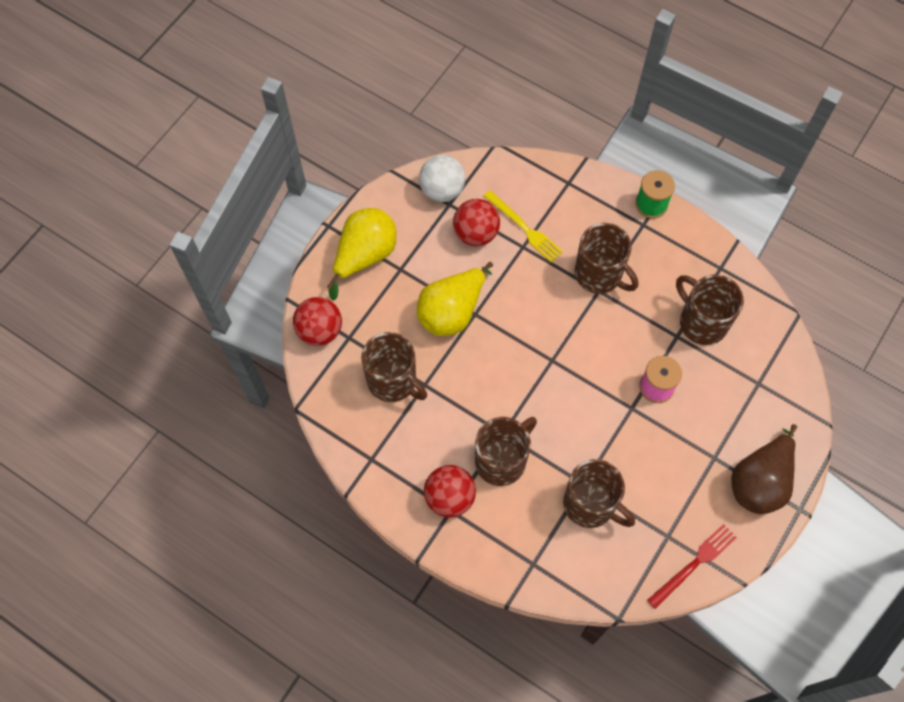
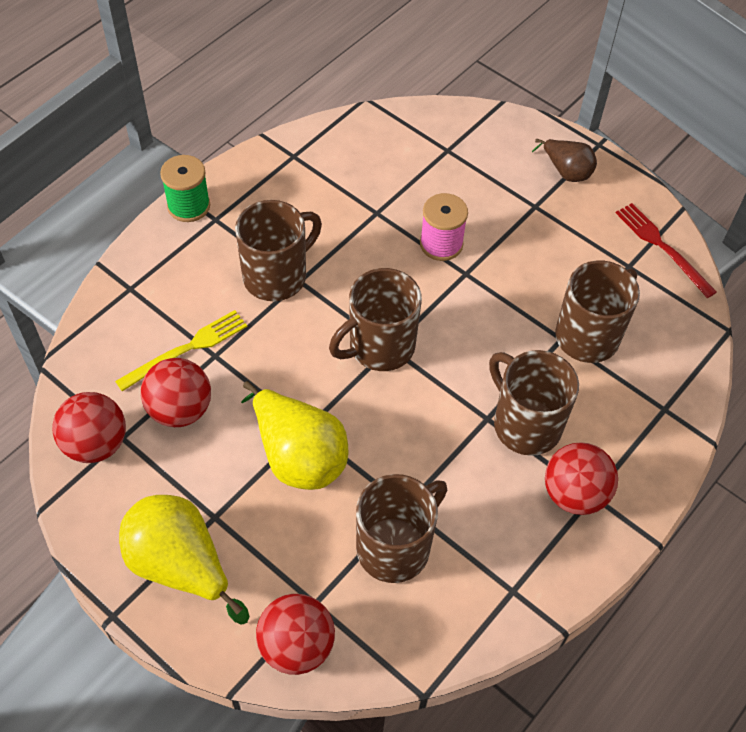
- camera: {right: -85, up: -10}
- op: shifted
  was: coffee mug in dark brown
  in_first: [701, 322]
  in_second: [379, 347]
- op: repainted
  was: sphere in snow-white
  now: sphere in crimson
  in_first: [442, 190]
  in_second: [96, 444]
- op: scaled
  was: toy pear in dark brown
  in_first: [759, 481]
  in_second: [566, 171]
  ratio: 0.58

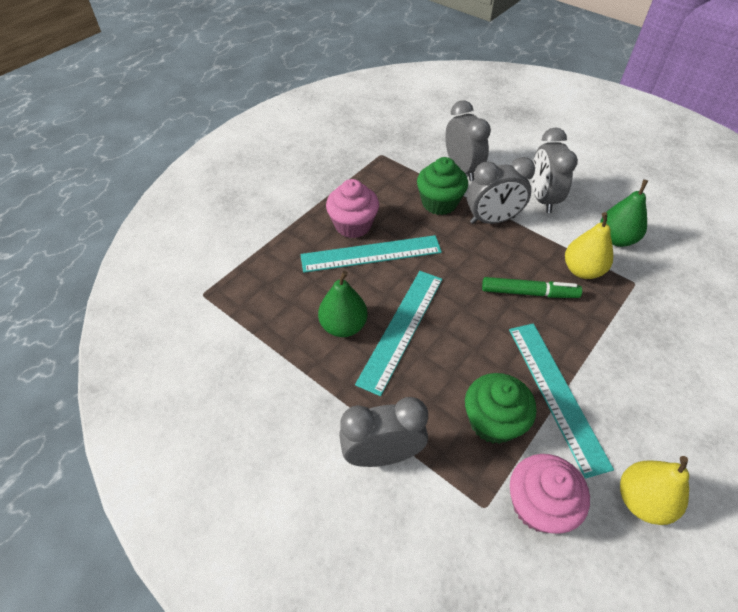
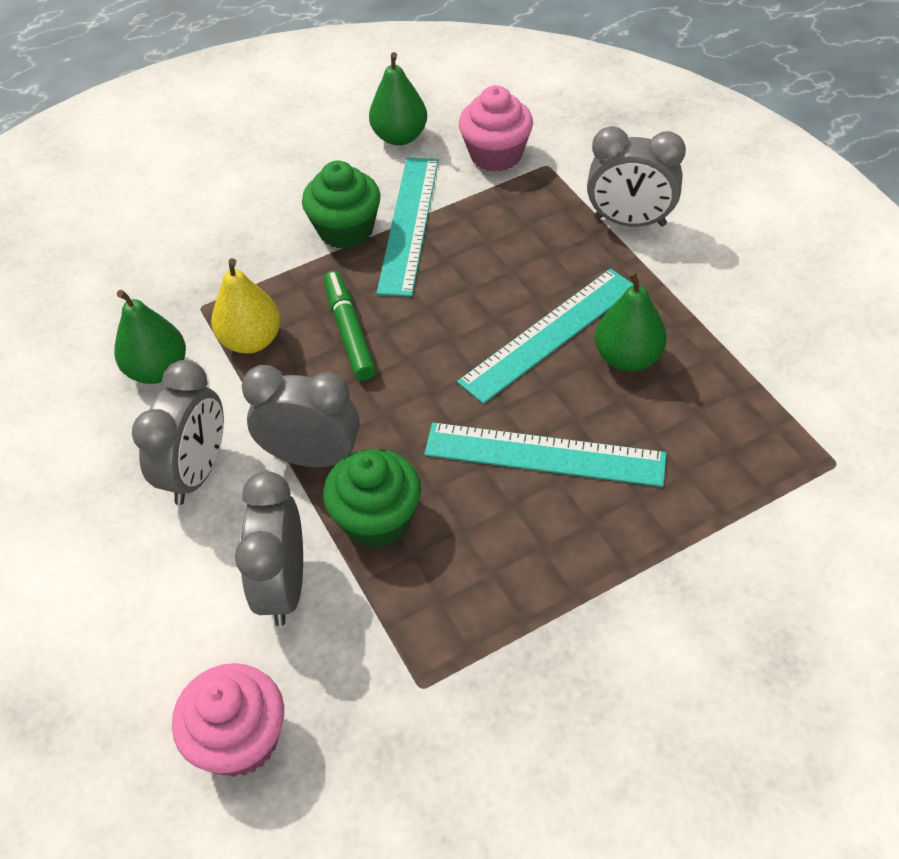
- camera: {right: -155, up: 0}
- op: shifted
  was: muffin in pink
  in_first: [353, 225]
  in_second: [240, 739]
- op: shifted
  was: muffin in emerald
  in_first: [493, 421]
  in_second: [346, 230]
- op: repainted
  was: toy pear in yellow
  now: toy pear in emerald
  in_first: [642, 500]
  in_second: [400, 137]
- op: rotated
  was: marker in emerald
  in_first: [529, 293]
  in_second: [350, 331]
  clockwise: 45

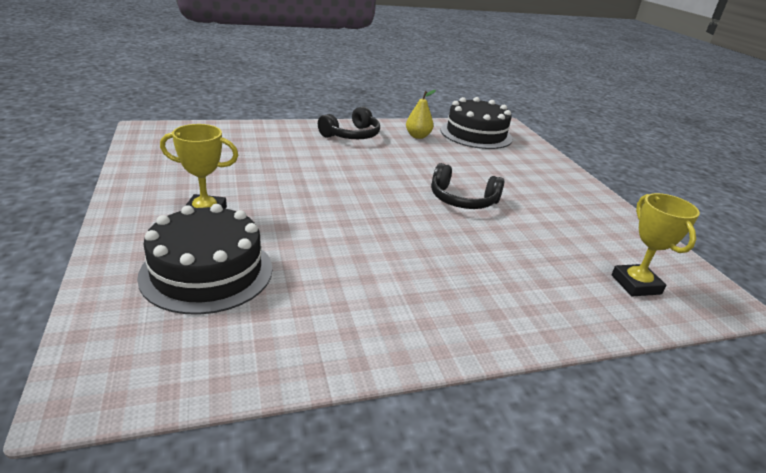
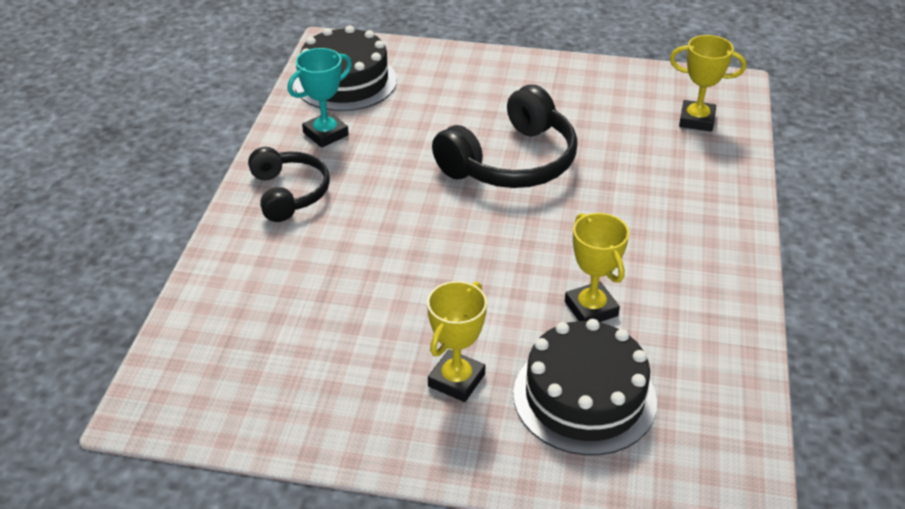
- camera: {right: -60, up: 10}
- op: new
  now: trophy in yellow
  in_second: [591, 309]
- op: swapped
  was: toy pear in yellow
  now: trophy in turquoise
  in_first: [418, 136]
  in_second: [325, 134]
- op: scaled
  was: headphones in black
  in_first: [462, 200]
  in_second: [511, 162]
  ratio: 1.58

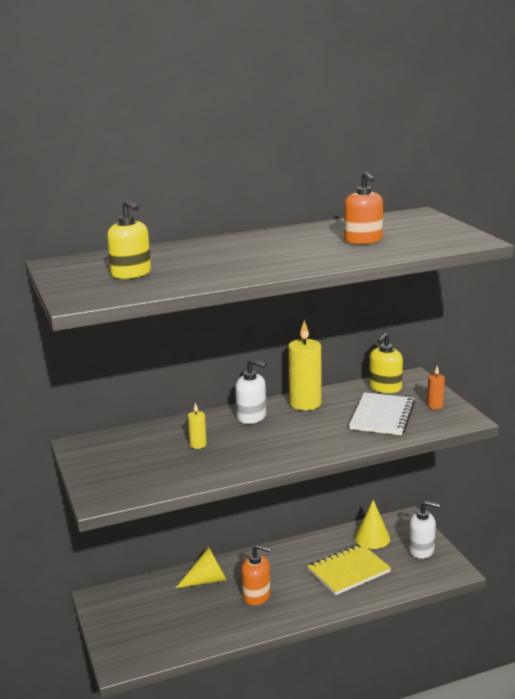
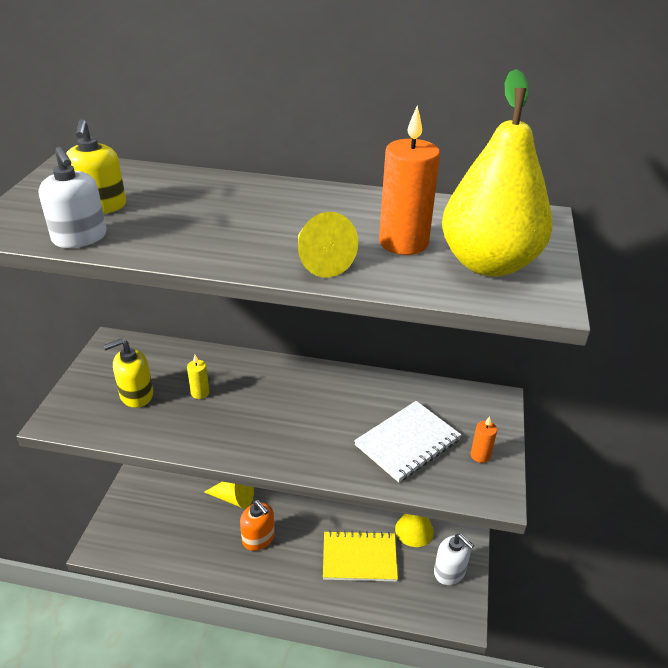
- camera: {right: 30, up: 15}
- op: gone
  was: candle in yellow
  in_first: [305, 403]
- op: new
  now: cone shape in yellow
  in_second: [319, 261]
- op: new
  now: toy pear in yellow
  in_second: [488, 264]
- op: shifted
  was: pump bottle in snow-white
  in_first: [251, 417]
  in_second: [80, 238]
- op: shifted
  was: pump bottle in yellow
  in_first: [385, 388]
  in_second: [136, 395]
- op: swapped
  was: pump bottle in orange-coloured
  now: candle in orange-coloured
  in_first: [363, 240]
  in_second: [403, 243]

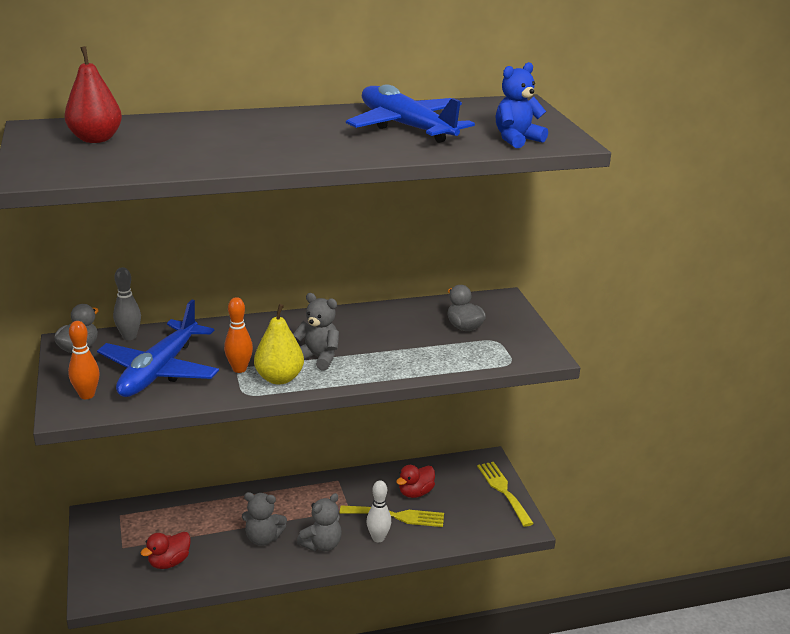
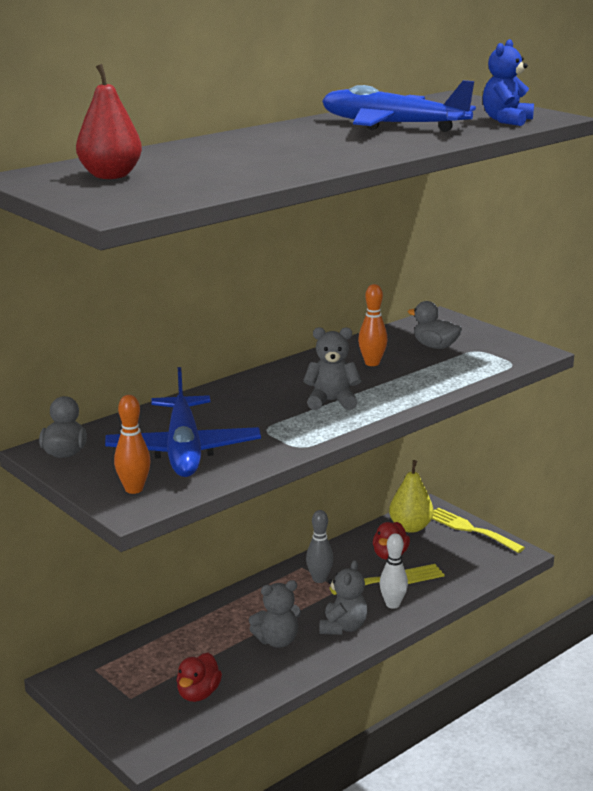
- camera: {right: -25, up: -5}
- op: shifted
  was: bowling pin in gray
  in_first: [129, 337]
  in_second: [319, 579]
- op: shifted
  was: bowling pin in orange-coloured
  in_first: [239, 369]
  in_second: [372, 363]
- op: shifted
  was: toy pear in yellow
  in_first: [279, 378]
  in_second: [410, 527]

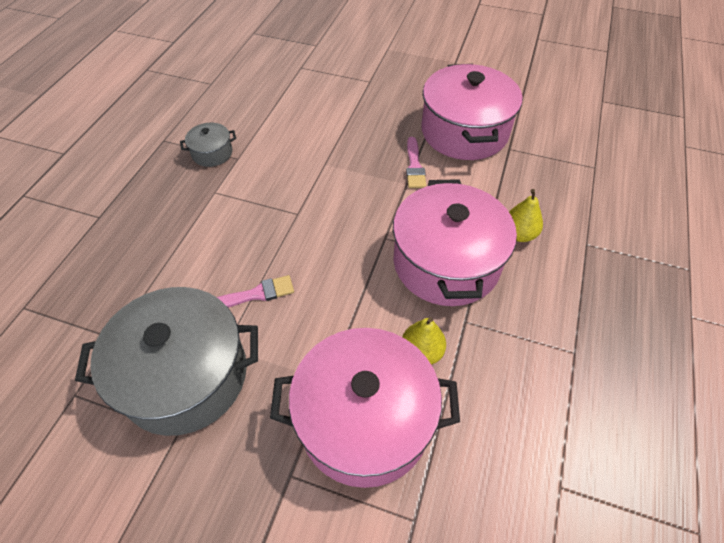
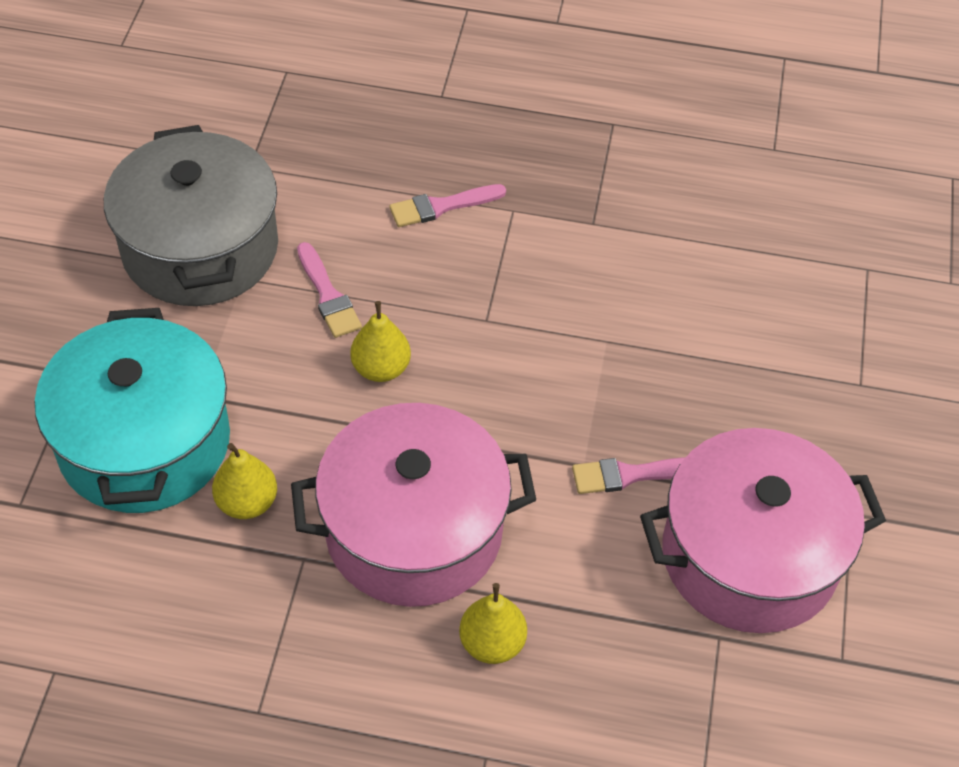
- camera: {right: 80, up: 0}
- op: gone
  was: pot in gray
  in_first: [212, 153]
- op: new
  now: toy pear in yellow
  in_second: [381, 368]
- op: new
  now: paintbrush in pink
  in_second: [441, 206]
- op: repainted
  was: pot in pink
  now: pot in turquoise
  in_first: [364, 420]
  in_second: [144, 442]

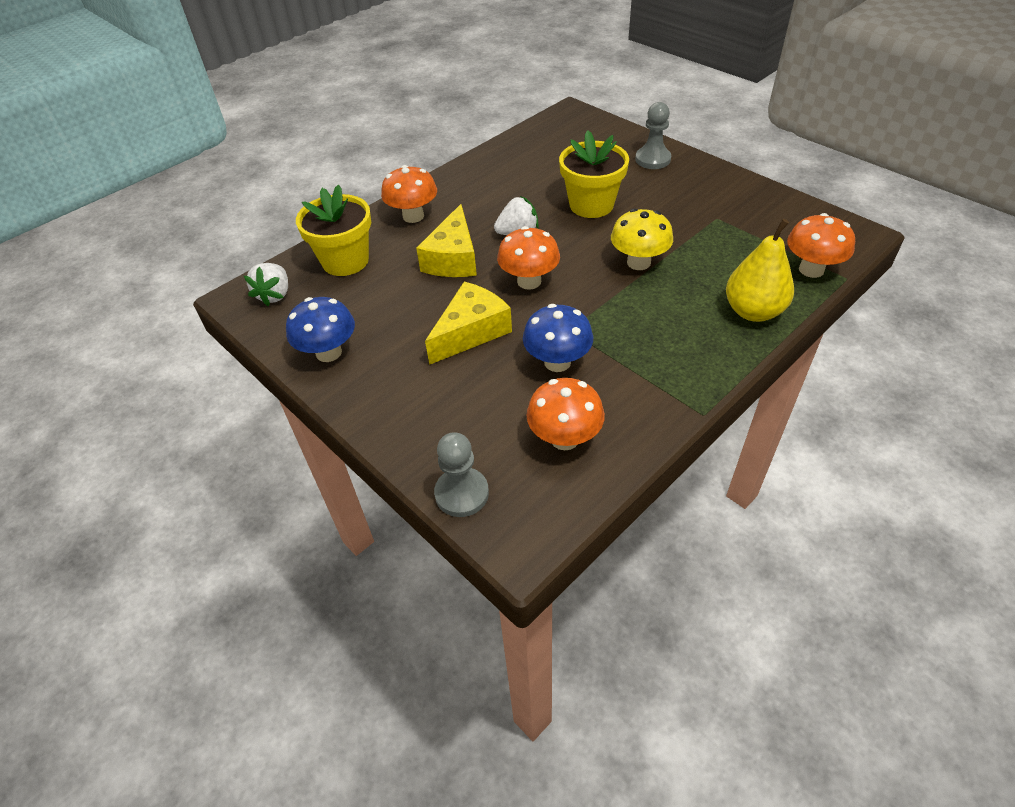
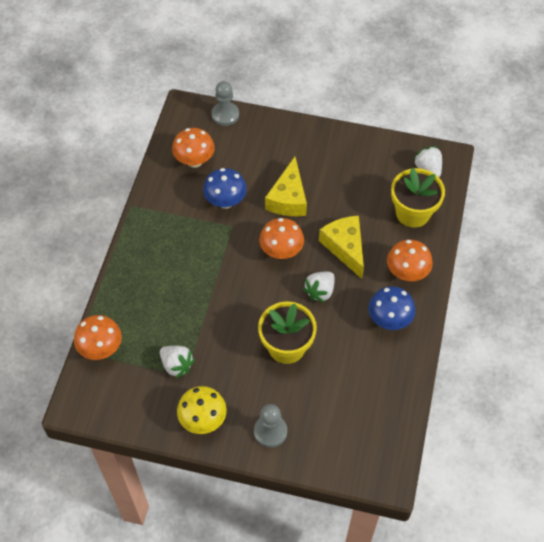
- camera: {right: 145, up: 10}
- op: gone
  was: toy pear in yellow
  in_first: [753, 311]
- op: new
  now: toy strawberry in snow-white
  in_second: [177, 365]
- op: shifted
  was: fungus in cobalt
  in_first: [328, 352]
  in_second: [389, 320]
- op: shifted
  was: fungus in yellow
  in_first: [638, 262]
  in_second: [203, 420]

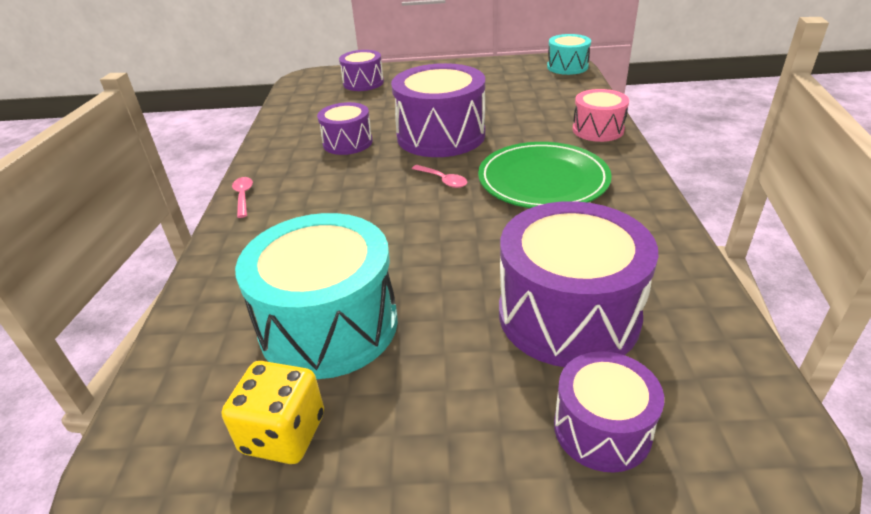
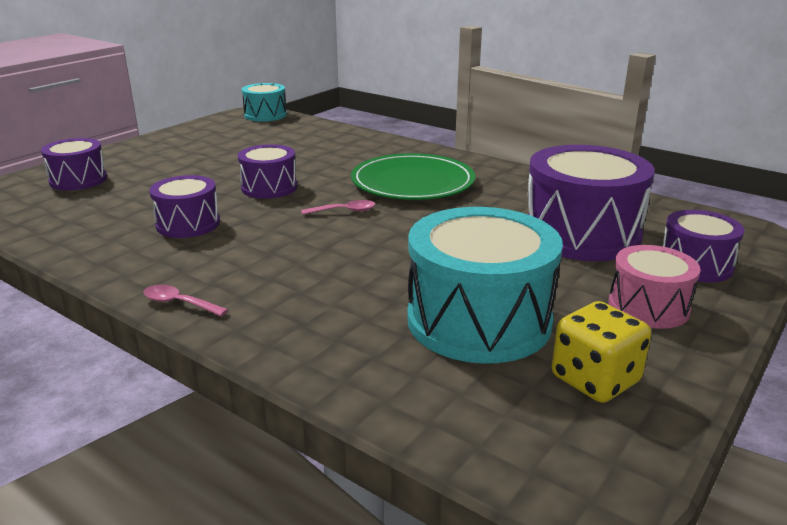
- camera: {right: -55, up: -10}
- op: shifted
  was: toy drum in pink
  in_first: [598, 130]
  in_second: [648, 307]
- op: scaled
  was: toy drum in violet
  in_first: [441, 136]
  in_second: [269, 187]
  ratio: 0.56

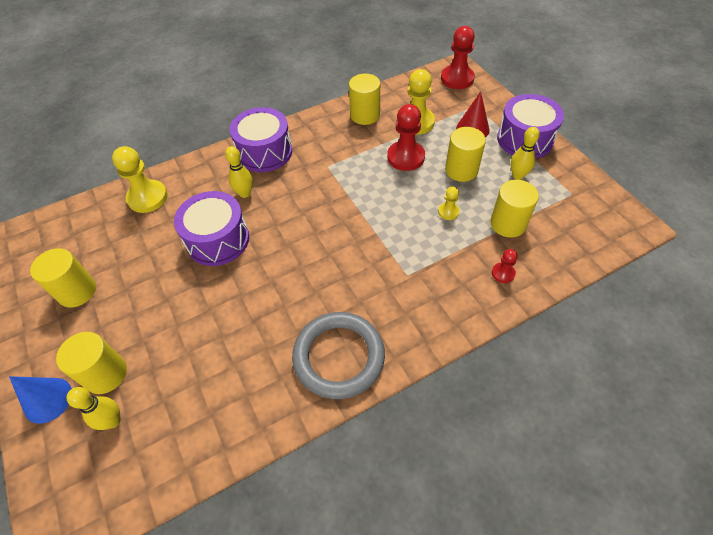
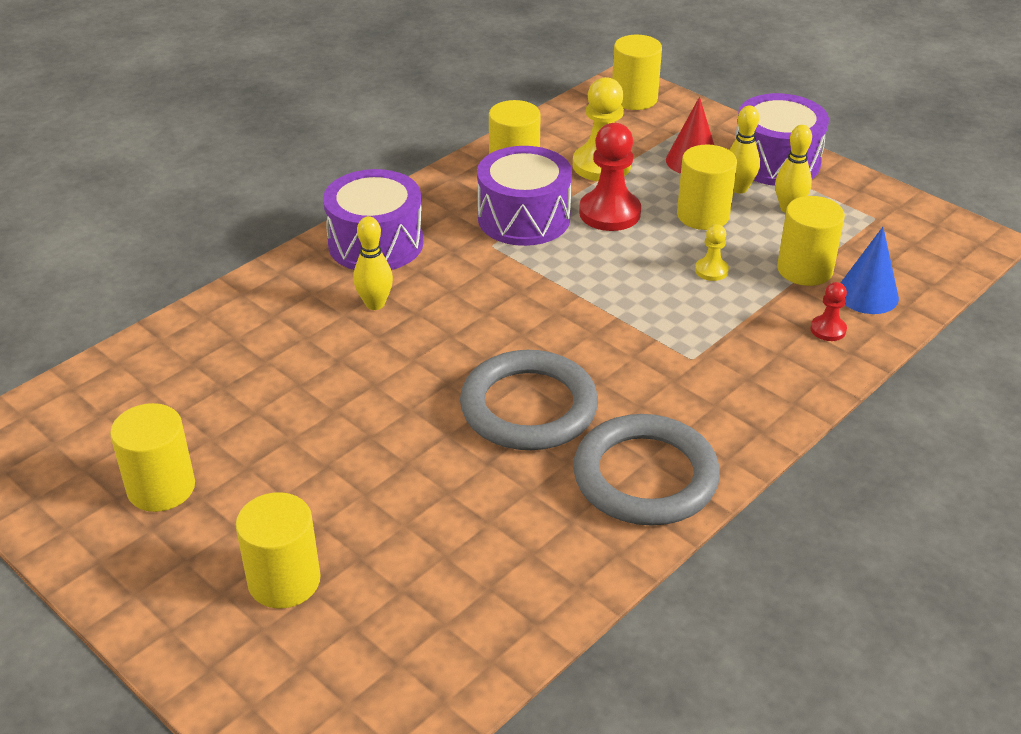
- camera: {right: -20, up: -15}
- op: gone
  was: chess pawn in yellow
  in_first: [147, 198]
- op: new
  now: hoop in gray
  in_second: [528, 407]
- op: shifted
  was: cone shape in cobalt
  in_first: [48, 400]
  in_second: [867, 295]
- op: shifted
  was: bowling pin in yellow
  in_first: [113, 421]
  in_second: [738, 188]
- op: shifted
  was: toy drum in violet
  in_first: [218, 240]
  in_second: [524, 218]
- op: swapped
  was: chess pawn in crimson
  now: cylinder shape in yellow
  in_first: [457, 78]
  in_second: [634, 99]

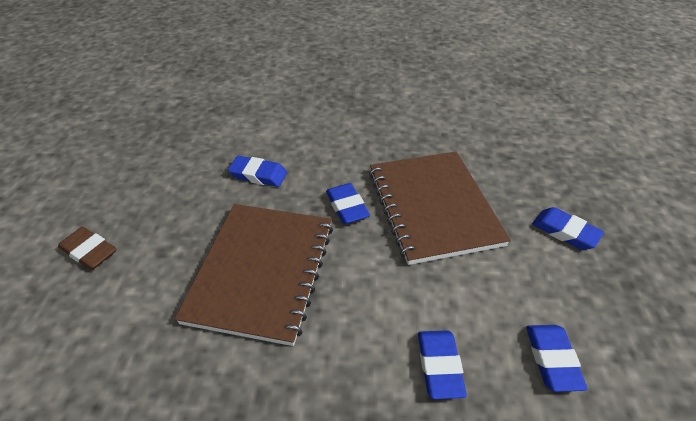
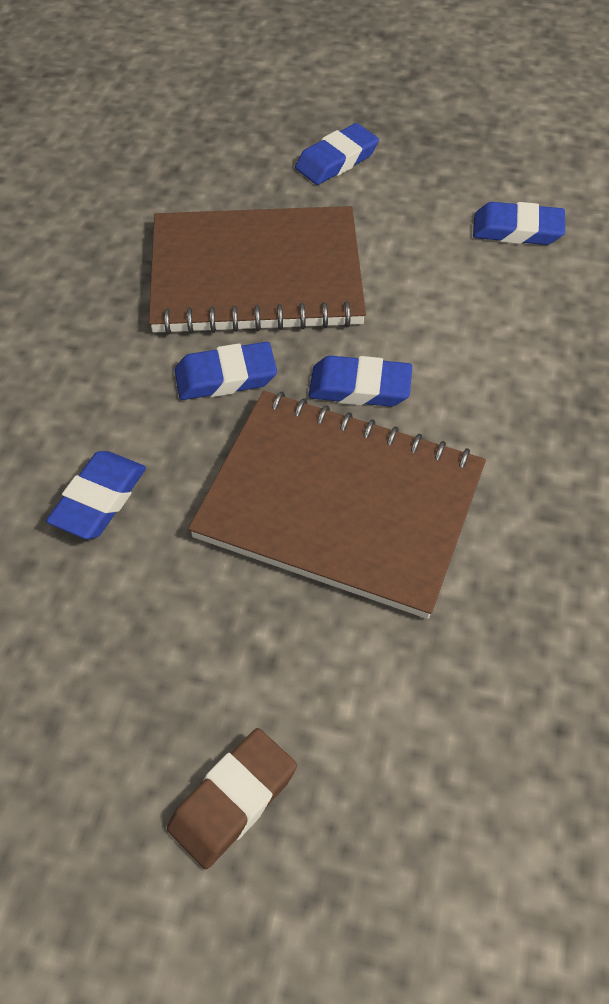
- camera: {right: -80, up: 10}
- op: shifted
  was: eraser in cobalt
  in_first: [439, 366]
  in_second: [359, 387]

